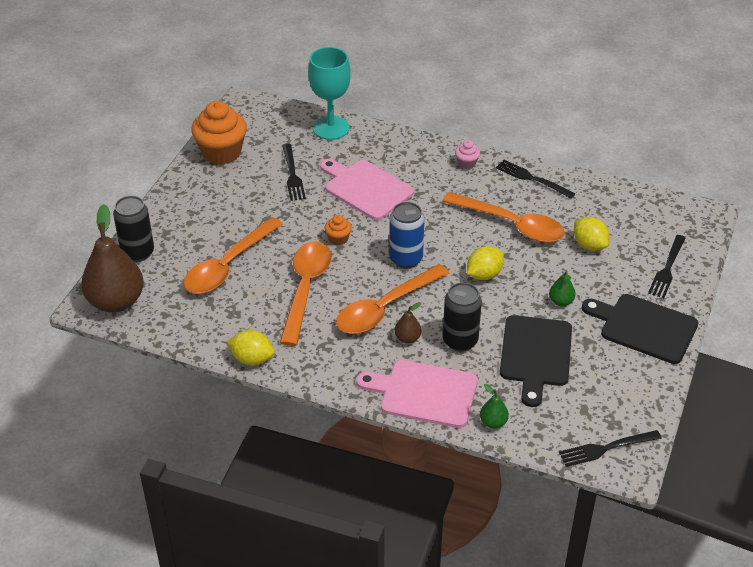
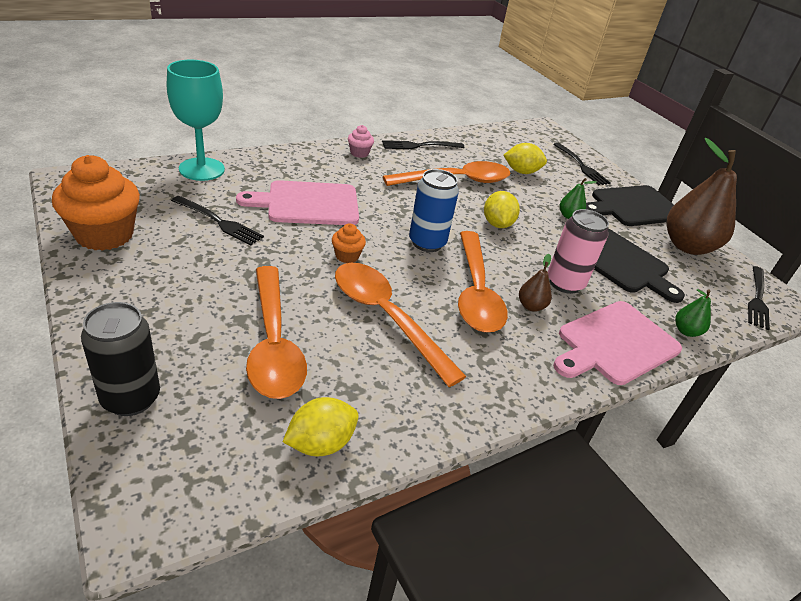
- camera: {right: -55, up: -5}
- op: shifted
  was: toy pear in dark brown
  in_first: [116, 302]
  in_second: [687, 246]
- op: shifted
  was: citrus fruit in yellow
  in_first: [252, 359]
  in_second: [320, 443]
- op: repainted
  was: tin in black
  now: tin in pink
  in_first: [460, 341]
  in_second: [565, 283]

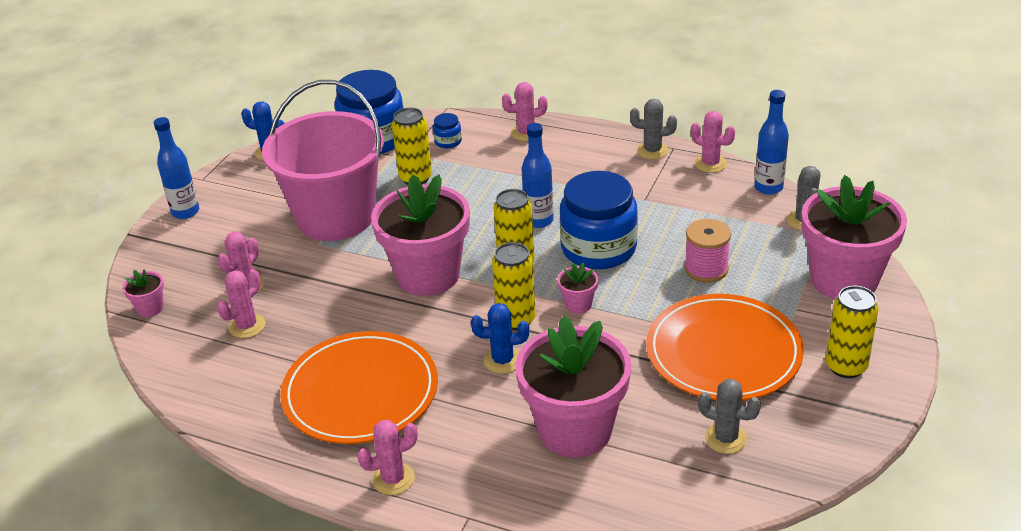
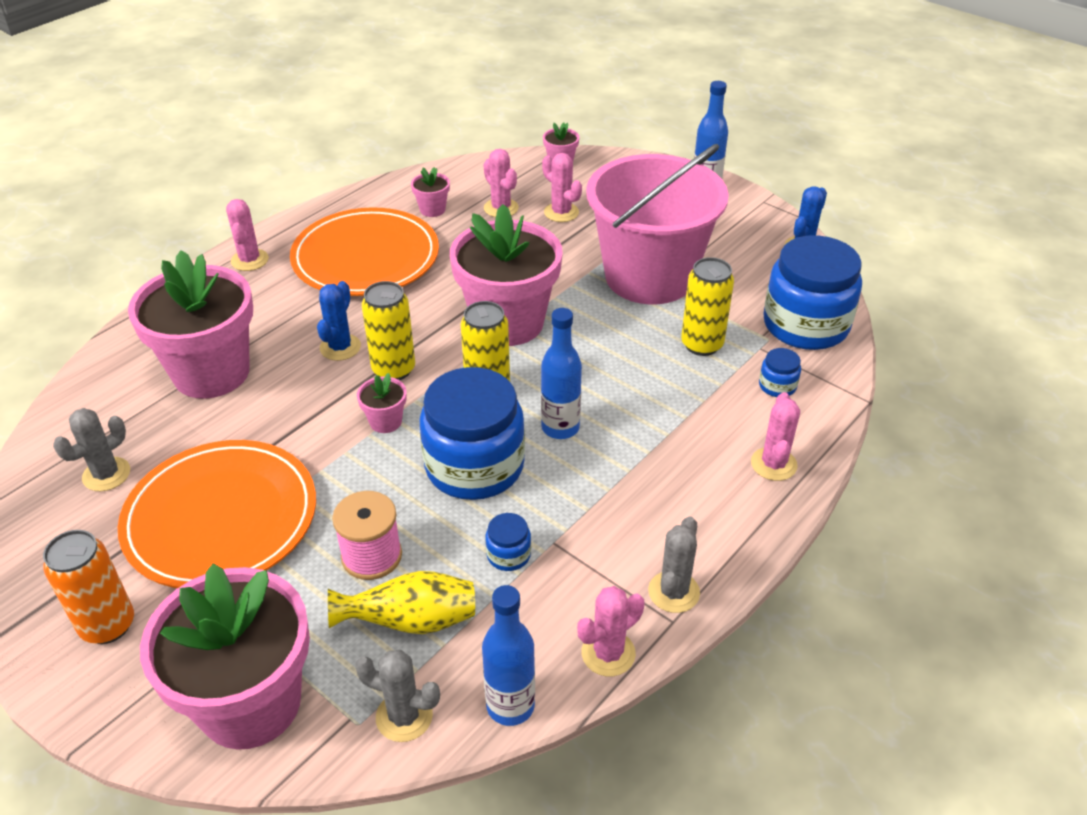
- camera: {right: 105, up: 5}
- op: new
  now: flower vase in yellow
  in_second: [411, 621]
- op: new
  now: plant pot in pink
  in_second: [432, 209]
- op: new
  now: jar in cobalt
  in_second: [508, 555]
- op: repainted
  was: tin in yellow
  now: tin in orange-coloured
  in_first: [846, 366]
  in_second: [108, 625]

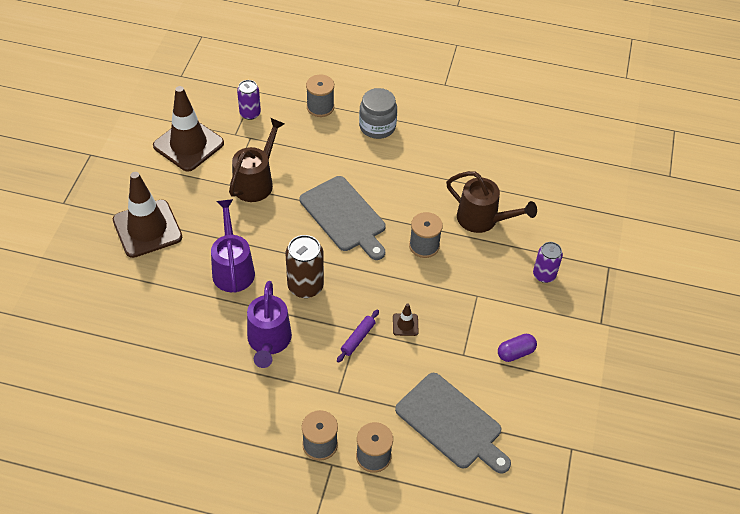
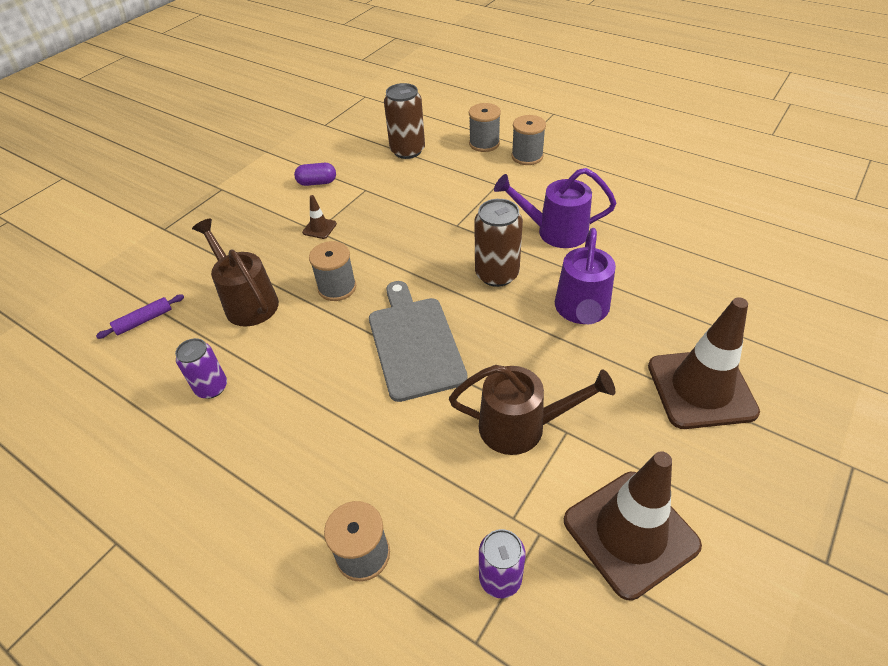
- camera: {right: -155, up: -5}
- op: gone
  was: jar in gray
  in_first: [377, 126]
- op: shifted
  was: dough roller in violet
  in_first: [358, 338]
  in_second: [144, 320]
- op: shifted
  was: traffic cone in dark brown
  in_first: [405, 324]
  in_second: [319, 228]
- op: shifted
  was: tin in violet
  in_first: [544, 275]
  in_second: [211, 387]
- op: swapped
  was: cutting board in gray
  now: tin in dark brown
  in_first: [451, 423]
  in_second: [407, 151]
- op: rotated
  was: watering can in dark brown
  in_first: [256, 181]
  in_second: [522, 426]
  clockwise: -135
- op: rotated
  was: watering can in violet
  in_first: [269, 342]
  in_second: [554, 232]
  clockwise: -105

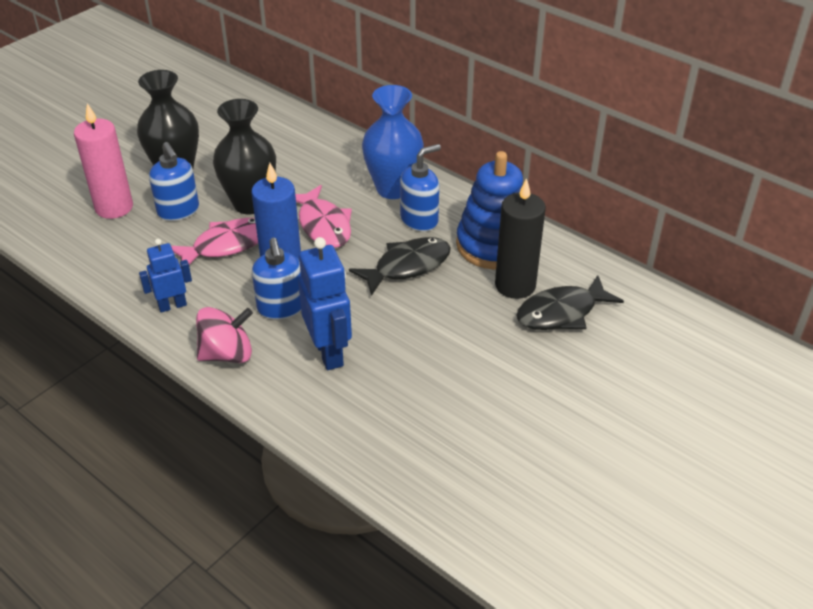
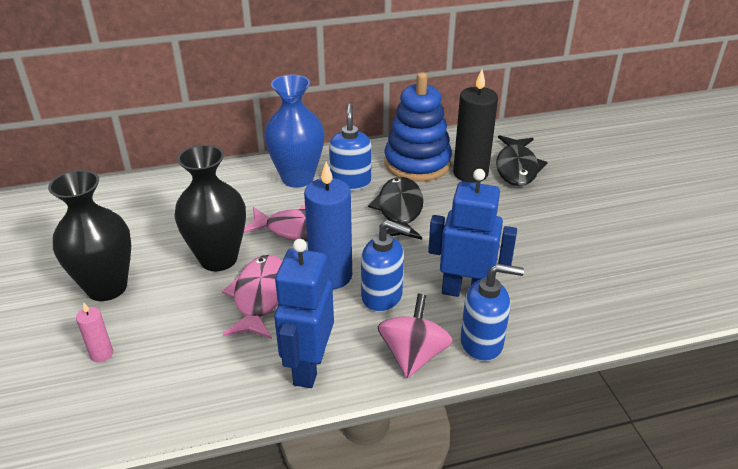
- camera: {right: -55, up: -5}
- op: shifted
  was: pump bottle in cobalt
  in_first: [178, 211]
  in_second: [482, 343]
- op: scaled
  was: candle in pink
  in_first: [114, 207]
  in_second: [101, 354]
  ratio: 0.47
- op: scaled
  was: robot figure in cobalt
  in_first: [172, 305]
  in_second: [308, 367]
  ratio: 1.63

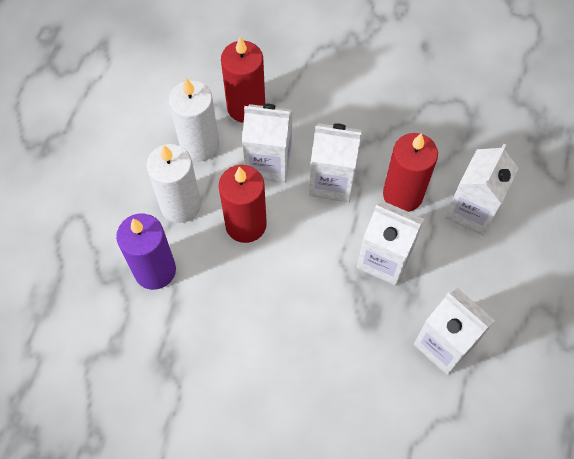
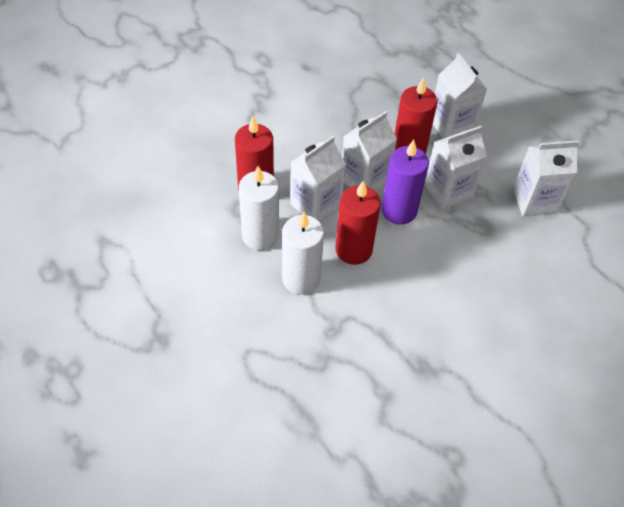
- camera: {right: -55, up: -10}
- op: shifted
  was: candle in violet
  in_first: [155, 270]
  in_second: [399, 210]

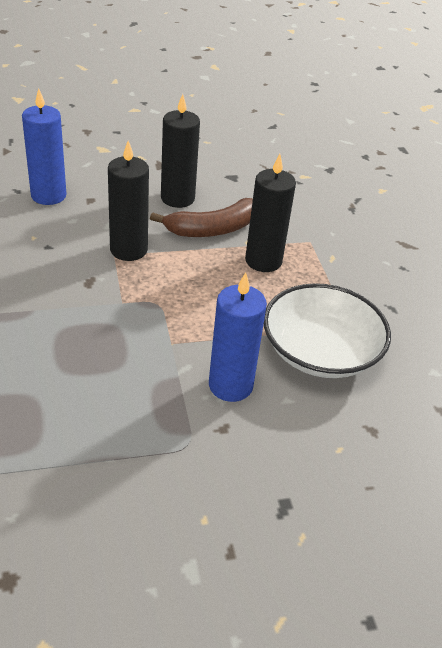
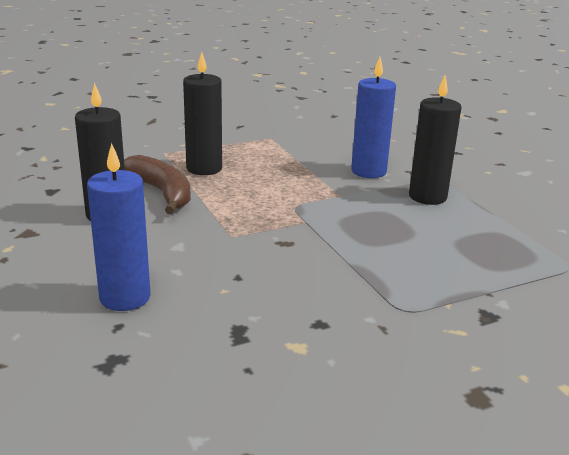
- camera: {right: -100, up: -15}
- op: gone
  was: bowl in snow-white
  in_first: [320, 351]
- op: shifted
  was: candle in black
  in_first: [128, 250]
  in_second: [427, 197]

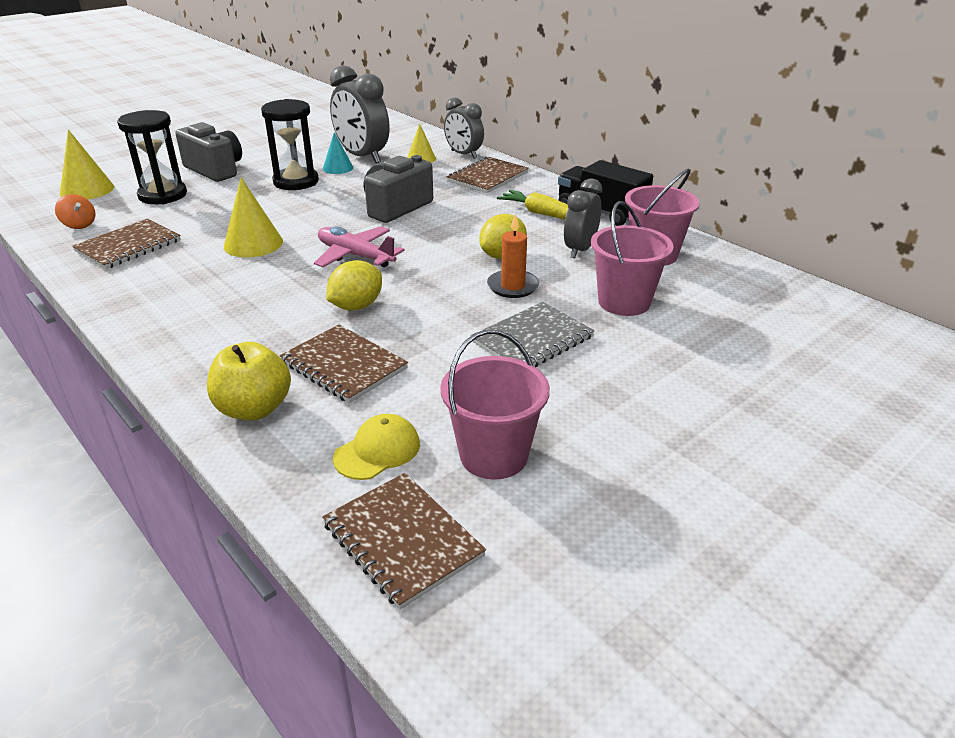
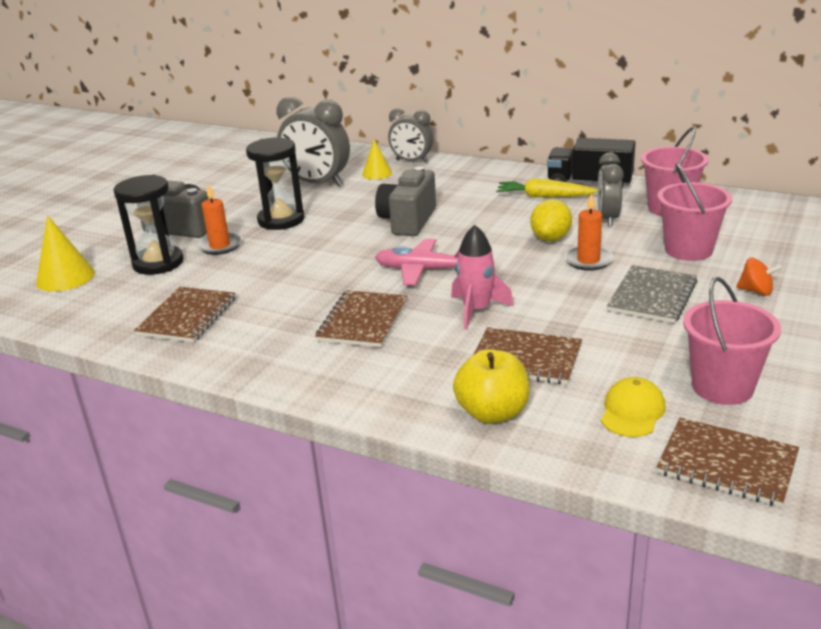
- camera: {right: -20, up: -5}
- op: gone
  was: cone shape in yellow
  in_first: [253, 244]
- op: gone
  was: cone shape in turquoise
  in_first: [338, 168]
- op: new
  now: candle in orange-coloured
  in_second: [220, 246]
- op: shifted
  was: whirligig in orange-coloured
  in_first: [79, 225]
  in_second: [756, 291]
- op: shifted
  was: notebook in dark brown
  in_first: [488, 177]
  in_second: [363, 321]
- op: swapped
  was: citrus fruit in yellow
  now: rocket in pink
  in_first: [356, 306]
  in_second: [476, 310]

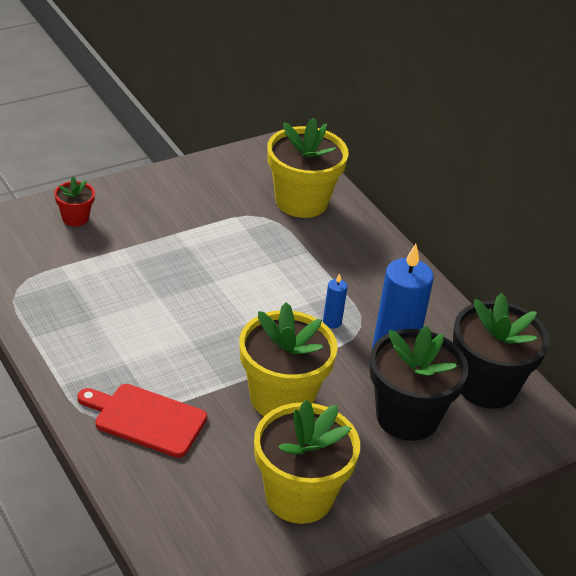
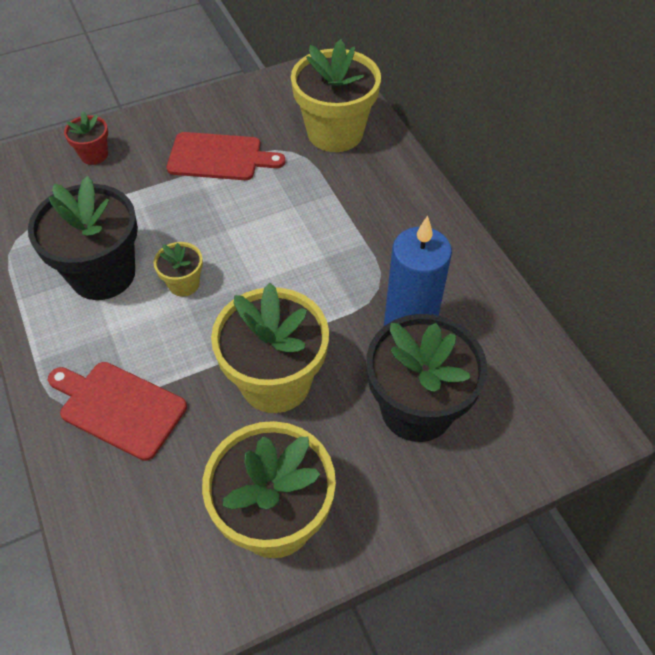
- camera: {right: 10, up: 15}
- op: gone
  was: candle in cobalt
  in_first: [332, 322]
- op: new
  now: plant pot in yellow
  in_second: [184, 284]
- op: new
  now: cutting board in crimson
  in_second: [219, 157]
- op: shifted
  was: plant pot in black
  in_first: [487, 386]
  in_second: [103, 274]

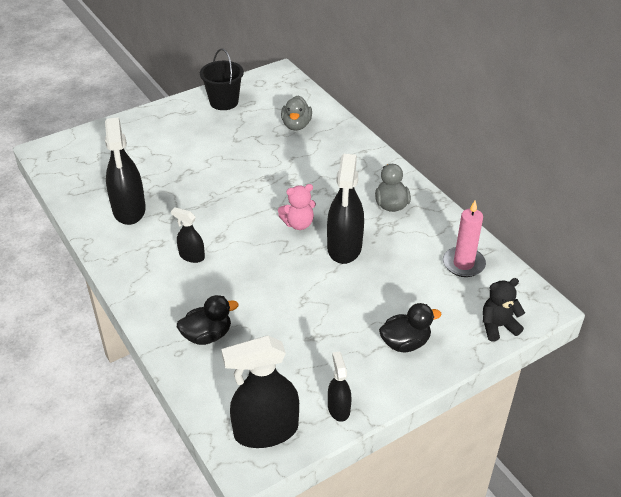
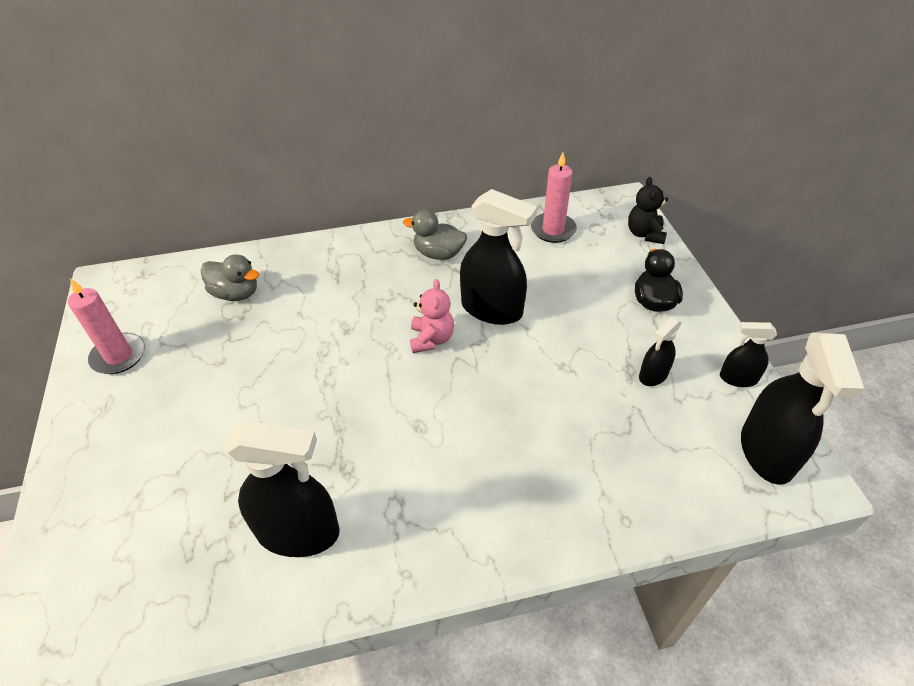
- camera: {right: -70, up: 5}
- op: gone
  was: rubber duck in black
  in_first: [207, 335]
- op: shifted
  was: sprayer in black
  in_first: [191, 256]
  in_second: [653, 375]
- op: swapped
  was: sand bucket in black
  now: candle in pink
  in_first: [224, 102]
  in_second: [119, 356]

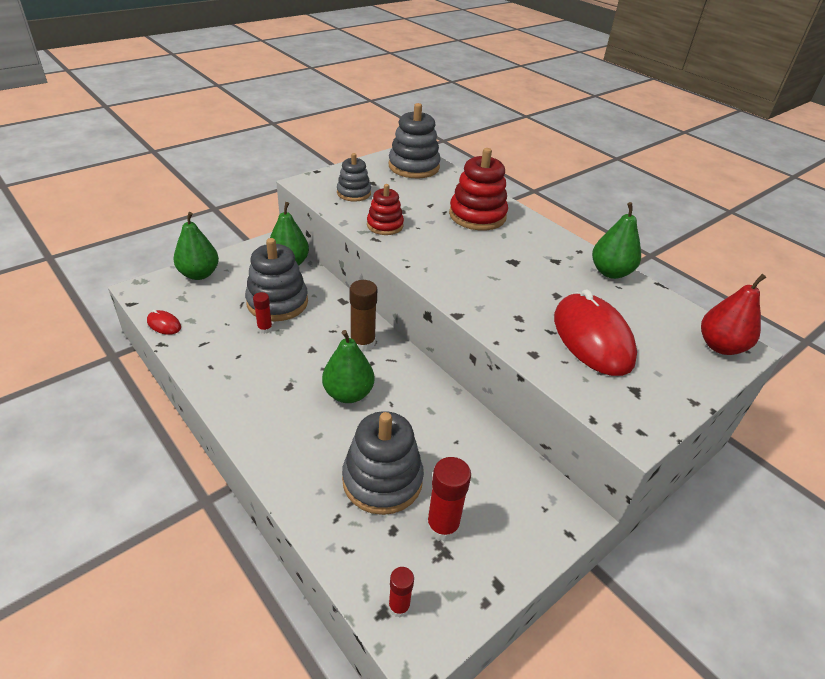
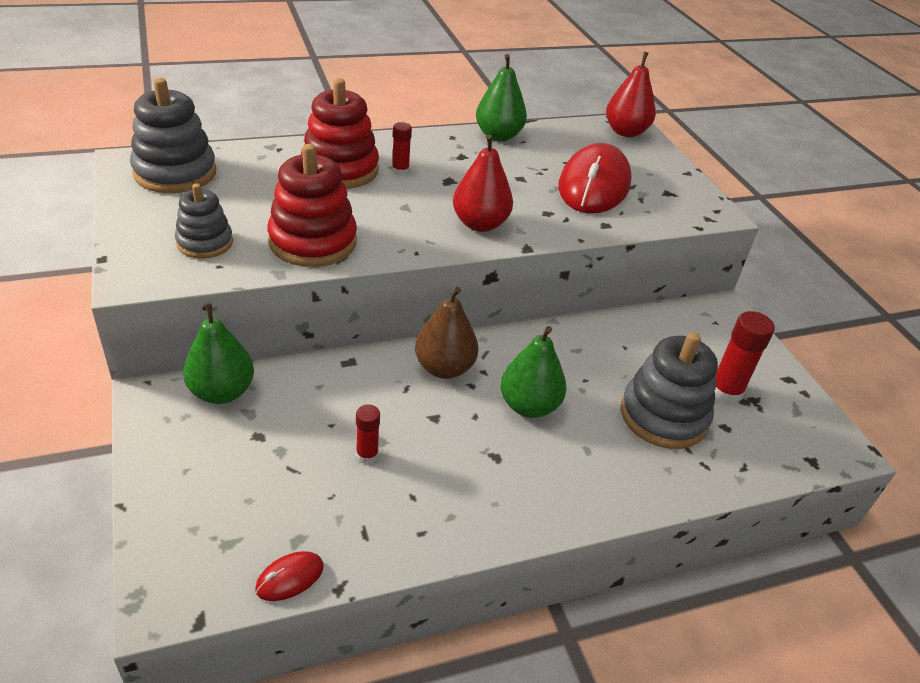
- camera: {right: -70, up: 0}
- op: gone
  was: toy pear in emerald
  in_first: [199, 274]
- op: gone
  was: stacking rings in gray
  in_first: [277, 302]
- op: new
  now: toy pear in crimson
  in_second: [480, 224]
- op: shifted
  was: stick of glue in crimson
  in_first: [399, 606]
  in_second: [400, 170]
- op: swapped
  was: stick of glue in dark brown
  now: toy pear in dark brown
  in_first: [362, 343]
  in_second: [444, 368]
- op: rotated
  was: PC mouse in crimson
  in_first: [592, 338]
  in_second: [594, 185]
  clockwise: -75
- op: scaled
  was: stacking rings in crimson
  in_first: [385, 225]
  in_second: [313, 242]
  ratio: 1.63

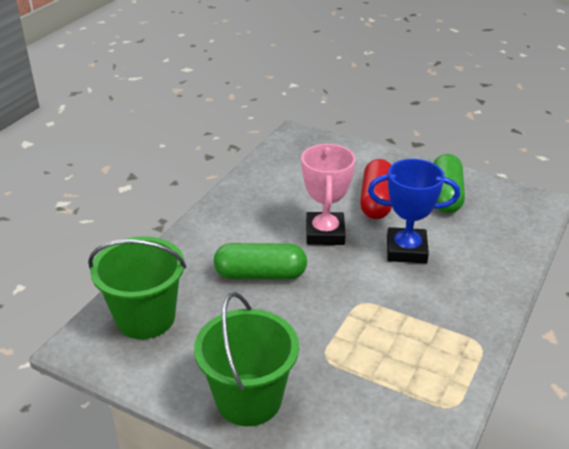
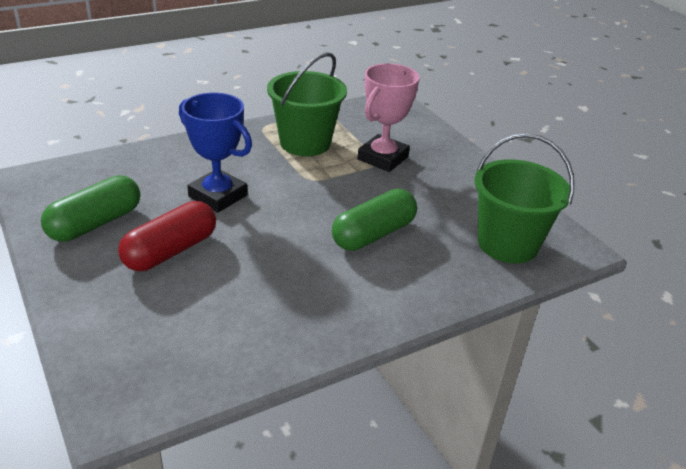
- camera: {right: -150, up: 0}
- op: shifted
  was: sand bucket in emerald
  in_first: [248, 399]
  in_second: [305, 143]
- op: shifted
  was: trophy in pink
  in_first: [325, 233]
  in_second: [383, 158]
- op: rotated
  was: pill in emerald
  in_first: [260, 274]
  in_second: [373, 234]
  clockwise: -75

